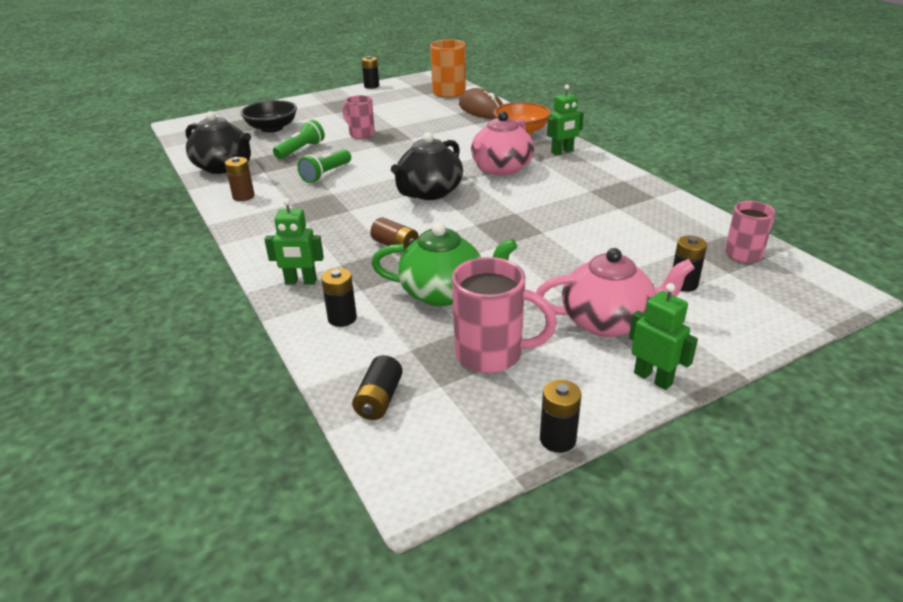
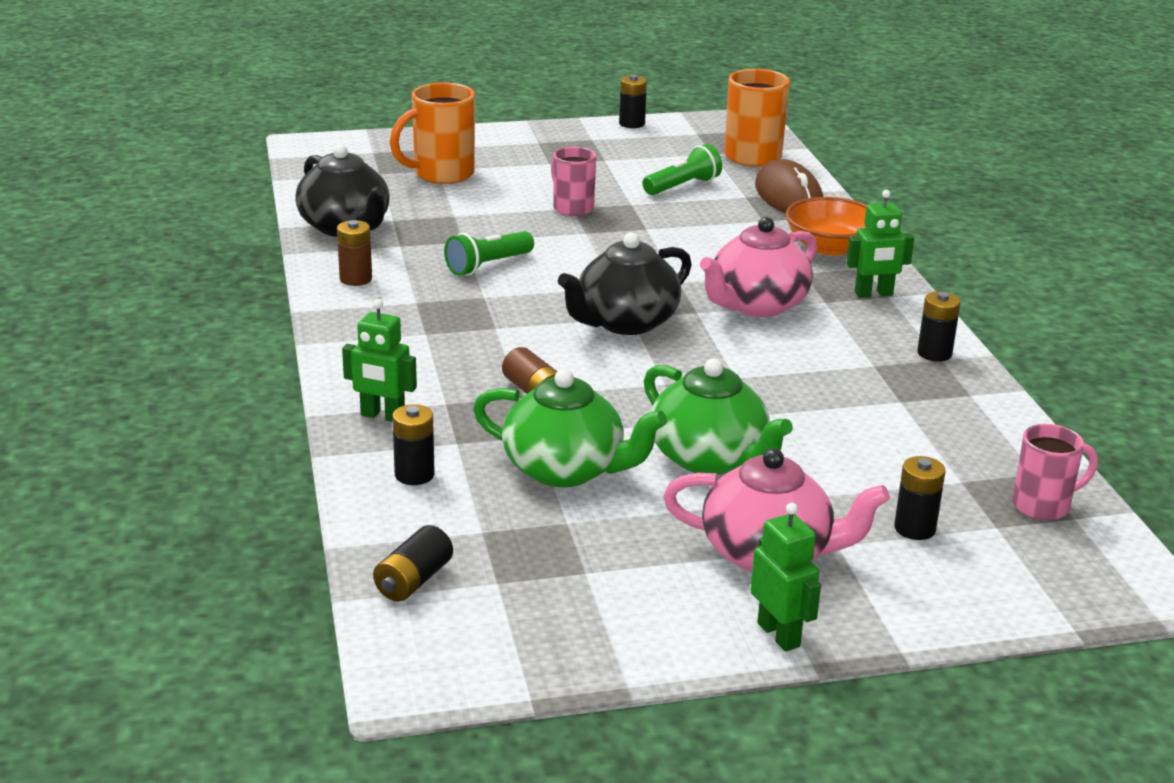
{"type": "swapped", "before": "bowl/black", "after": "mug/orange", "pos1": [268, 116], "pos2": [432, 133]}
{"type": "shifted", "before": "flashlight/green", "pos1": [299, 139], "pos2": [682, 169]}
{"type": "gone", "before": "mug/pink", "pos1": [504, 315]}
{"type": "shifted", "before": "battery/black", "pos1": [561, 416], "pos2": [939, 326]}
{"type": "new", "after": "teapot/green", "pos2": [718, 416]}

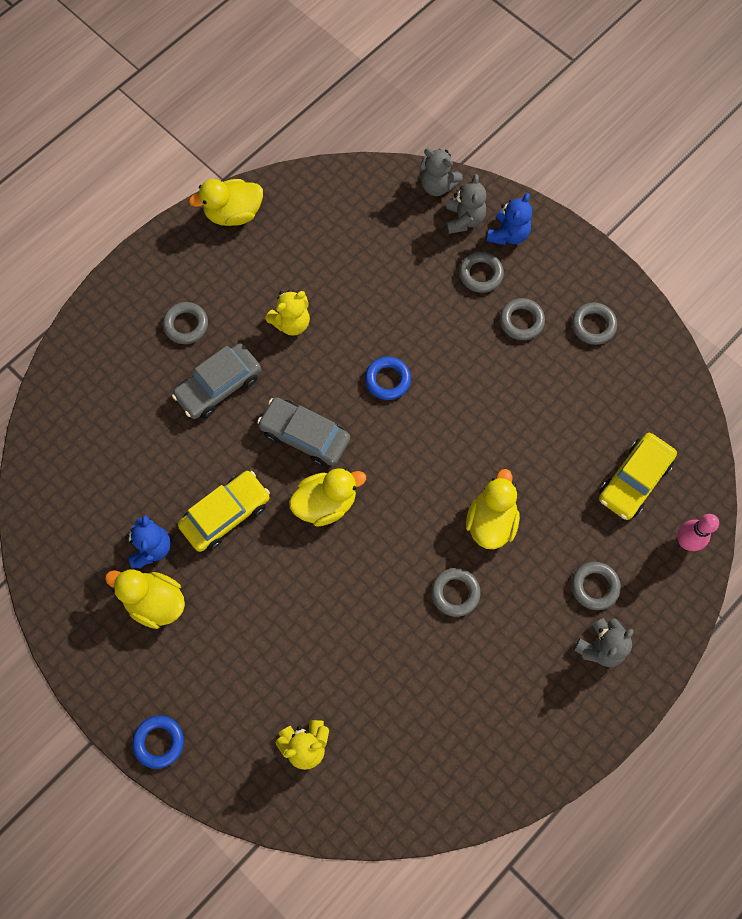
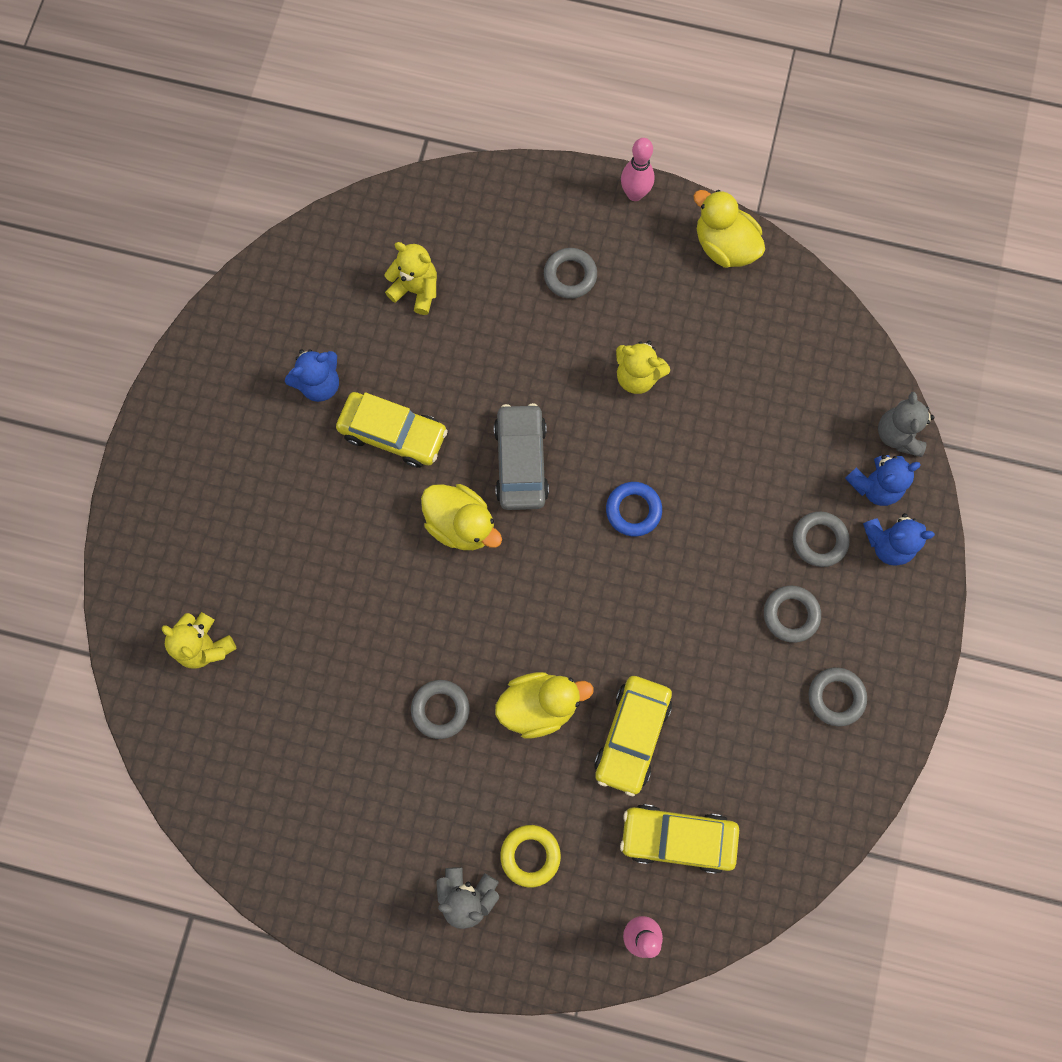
{"type": "repainted", "before": "teddy bear/grey", "after": "teddy bear/blue", "pos1": [466, 204], "pos2": [883, 480]}
{"type": "gone", "before": "car/grey", "pos1": [216, 381]}
{"type": "repainted", "before": "ring/grey", "after": "ring/yellow", "pos1": [596, 586], "pos2": [530, 856]}
{"type": "gone", "before": "duck/yellow", "pos1": [145, 599]}
{"type": "gone", "before": "ring/blue", "pos1": [158, 742]}
{"type": "new", "after": "bowling pin/pink", "pos2": [638, 169]}
{"type": "new", "after": "teddy bear/yellow", "pos2": [410, 278]}
{"type": "new", "after": "car/yellow", "pos2": [633, 736]}

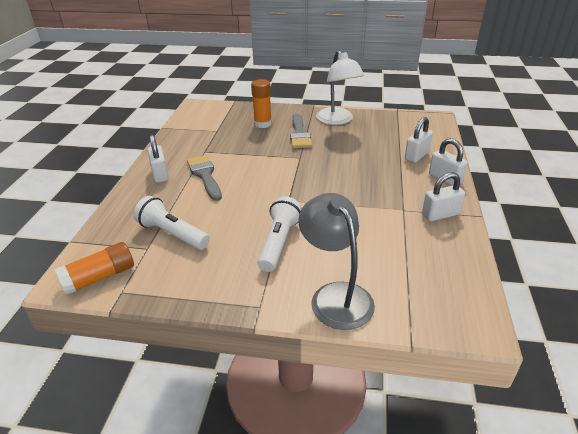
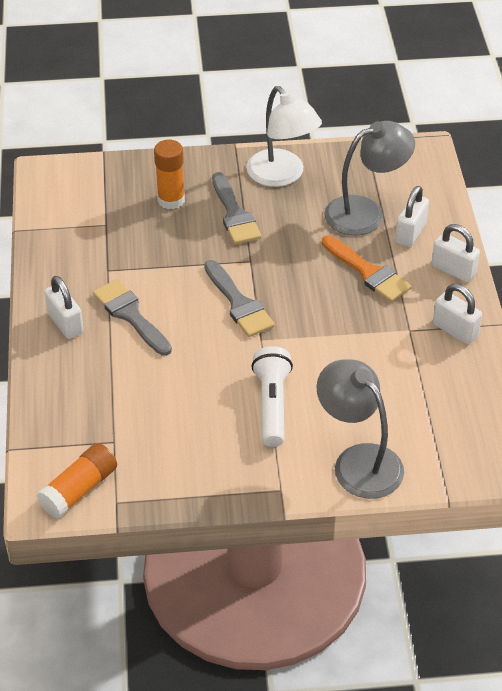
{"type": "rotated", "before": "padlock/white", "pos1": [443, 196], "pos2": [457, 314], "turn": 75}
{"type": "gone", "before": "flashlight/white", "pos1": [172, 223]}
{"type": "new", "after": "lamp/grey", "pos2": [369, 178]}
{"type": "new", "after": "brush/orange", "pos2": [367, 269]}
{"type": "new", "after": "brush/grey", "pos2": [239, 298]}

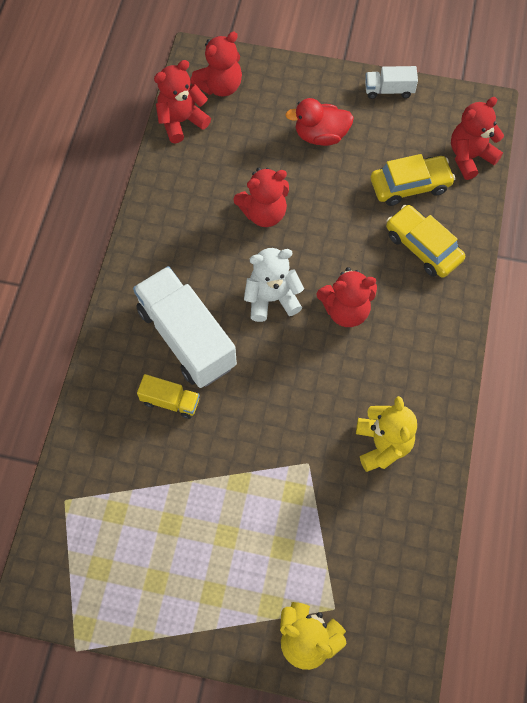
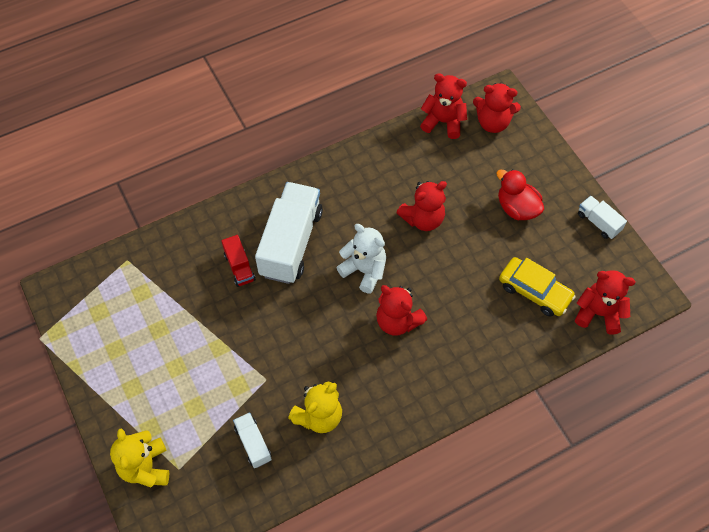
{"type": "rotated", "before": "teddy bear/red", "pos1": [261, 197], "pos2": [421, 206], "turn": -60}
{"type": "gone", "before": "car/yellow", "pos1": [425, 241]}
{"type": "repainted", "before": "truck/yellow", "after": "truck/red", "pos1": [168, 396], "pos2": [238, 261]}
{"type": "new", "after": "truck/white", "pos2": [252, 440]}

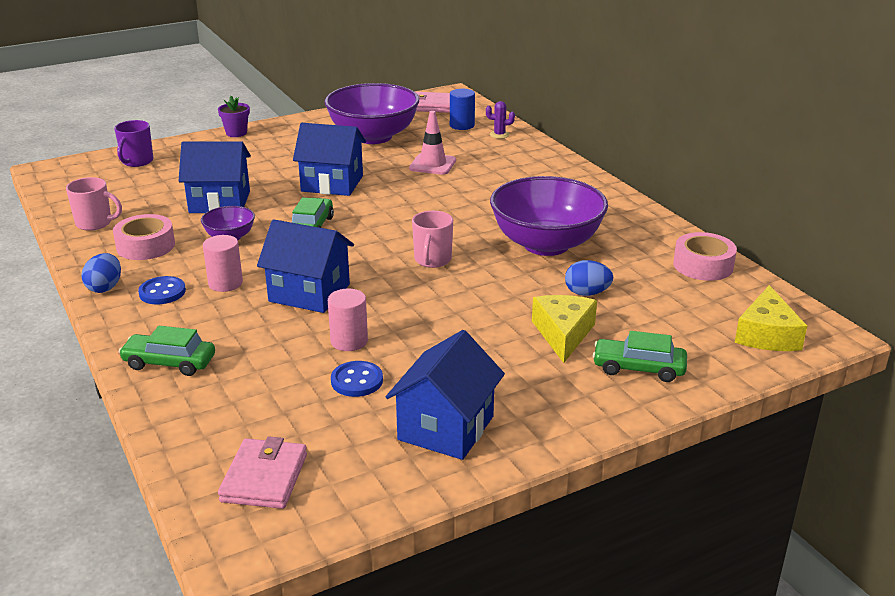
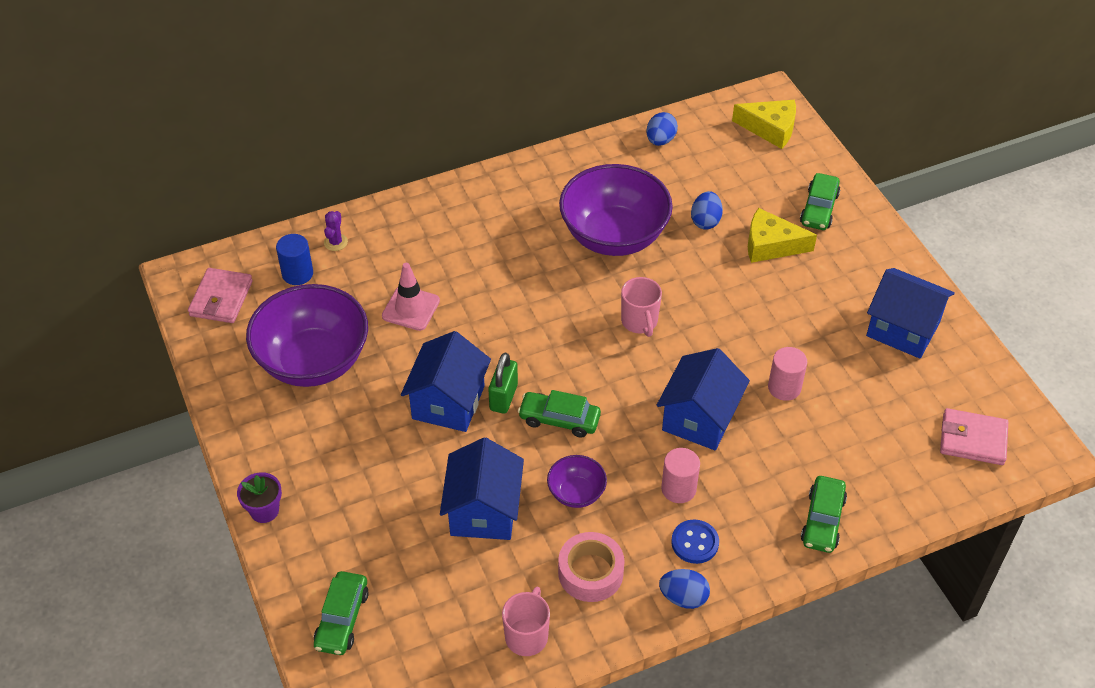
{"type": "swapped", "before": "mug/purple", "after": "car/green", "pos1": [134, 143], "pos2": [341, 613]}
{"type": "rotated", "before": "mug/pink", "pos1": [432, 239], "pos2": [641, 307], "turn": 60}
{"type": "swapped", "before": "tape/pink", "after": "egg/blue", "pos1": [705, 256], "pos2": [662, 129]}
{"type": "gone", "before": "button/blue", "pos1": [357, 379]}
{"type": "new", "after": "padlock/green", "pos2": [503, 383]}

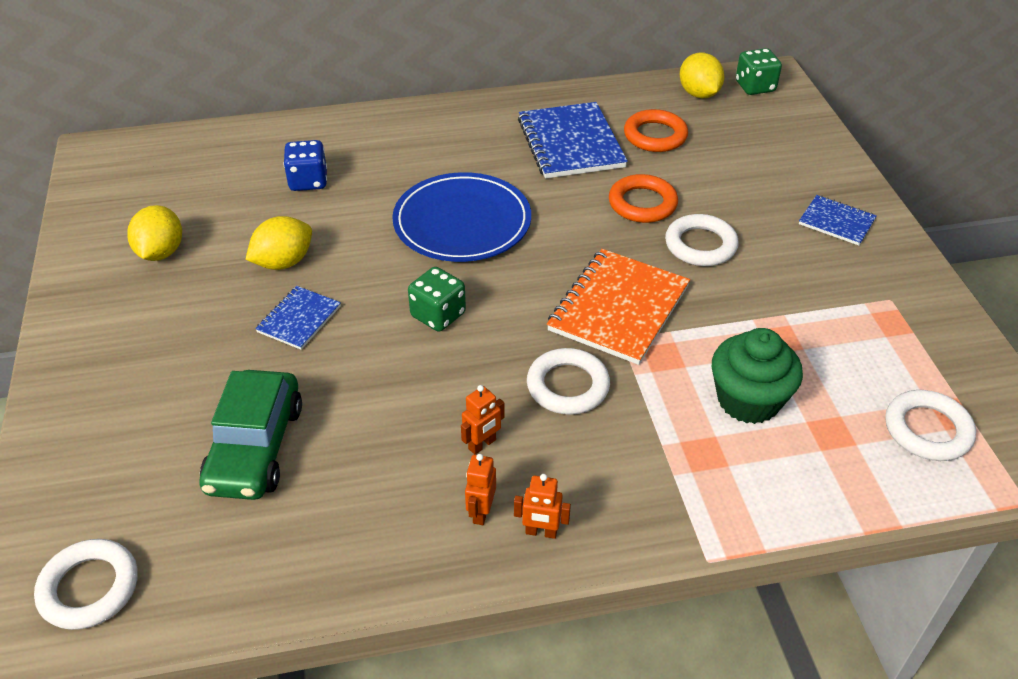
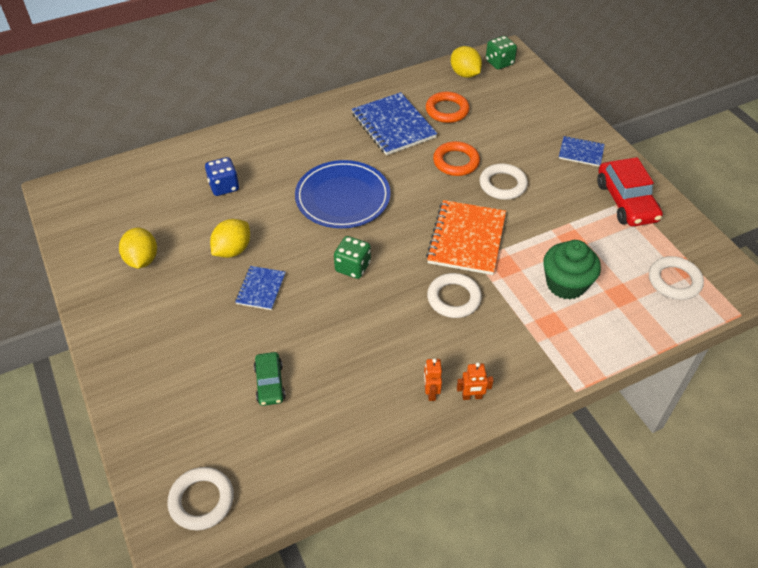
{"type": "scaled", "before": "car/green", "pos1": [250, 435], "pos2": [270, 379], "scale": 0.58}
{"type": "gone", "before": "robot/orange", "pos1": [482, 420]}
{"type": "new", "after": "car/red", "pos2": [630, 191]}

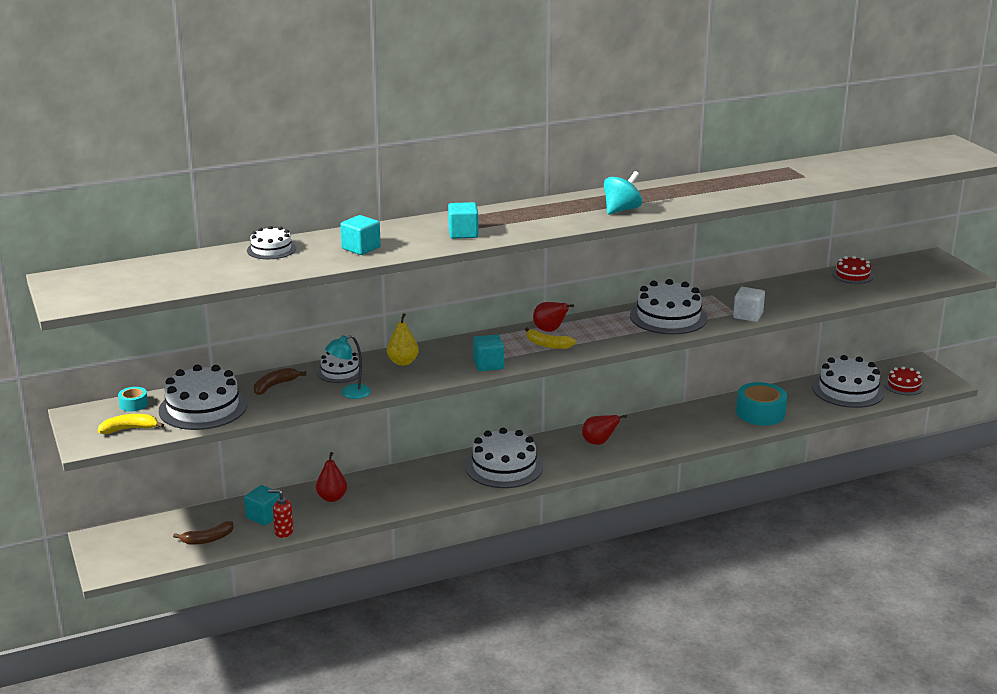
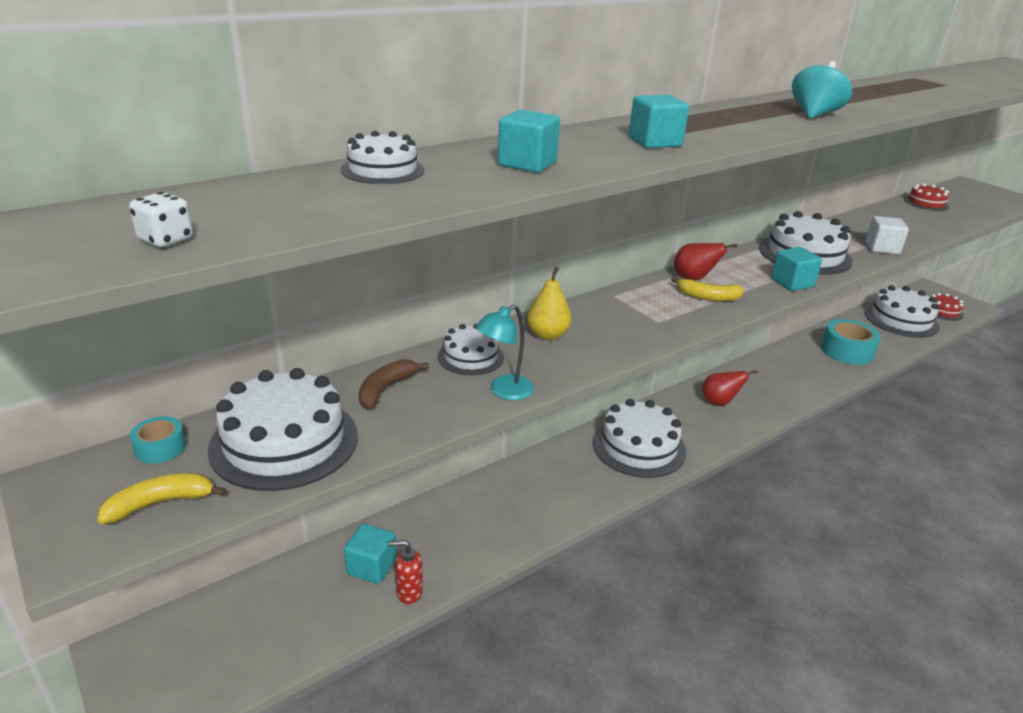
{"type": "shifted", "before": "cube/turquoise", "pos1": [488, 353], "pos2": [796, 269]}
{"type": "gone", "before": "pear/red", "pos1": [331, 477]}
{"type": "gone", "before": "banana/brown", "pos1": [203, 533]}
{"type": "new", "after": "dice/white", "pos2": [161, 219]}

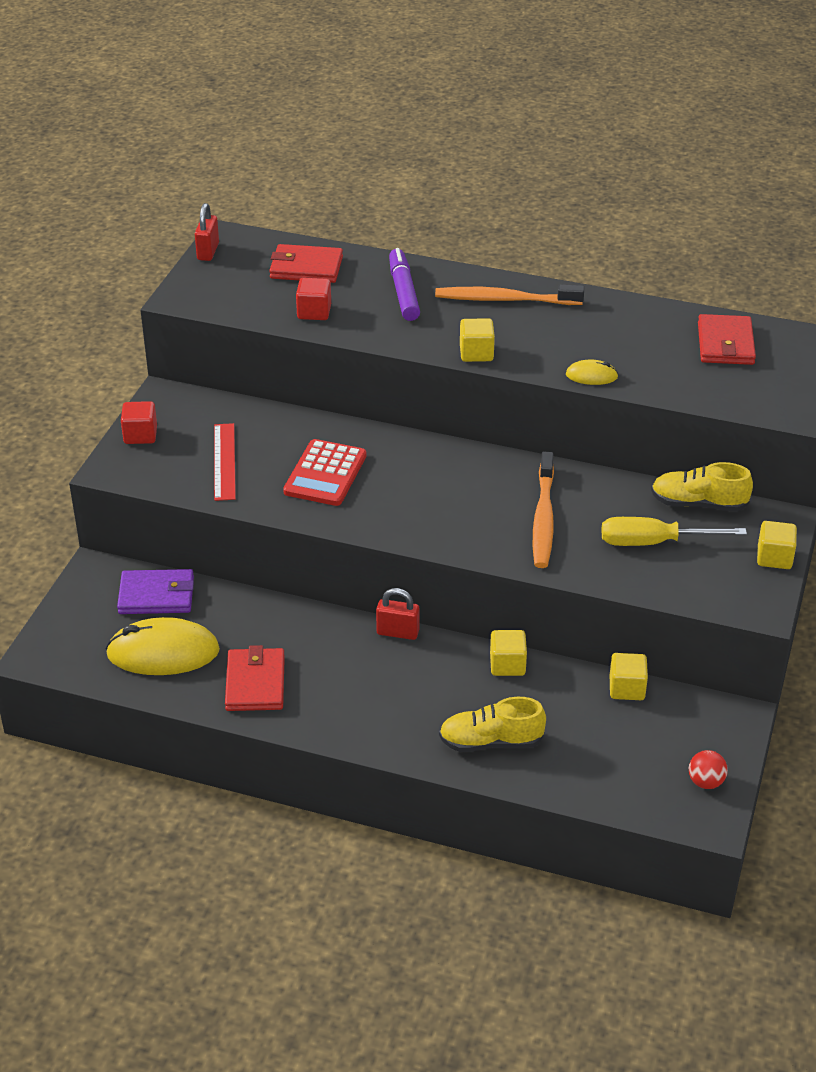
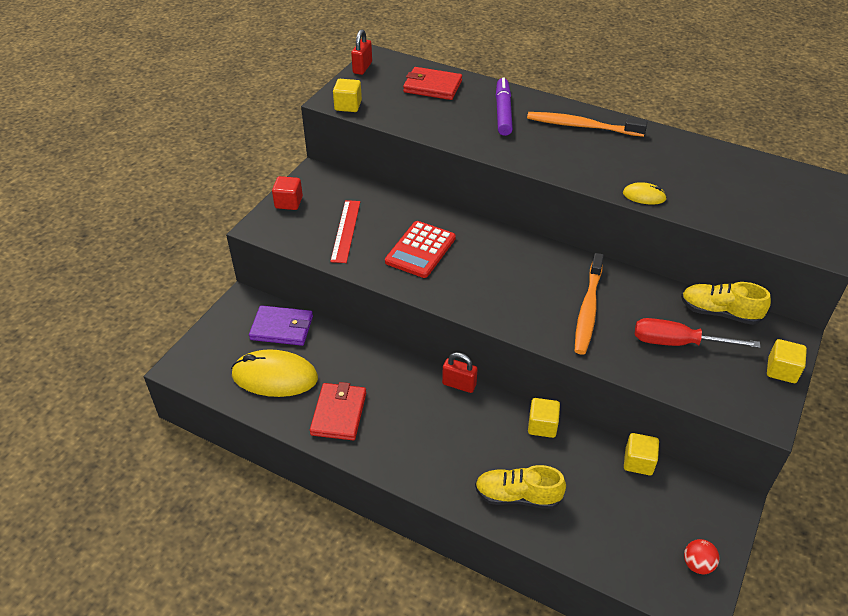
{"type": "gone", "before": "cube/red", "pos1": [313, 299]}
{"type": "gone", "before": "wallet/red", "pos1": [727, 339]}
{"type": "shifted", "before": "cube/yellow", "pos1": [477, 340], "pos2": [347, 95]}
{"type": "repainted", "before": "screwdriver/yellow", "after": "screwdriver/red", "pos1": [674, 531], "pos2": [697, 333]}

